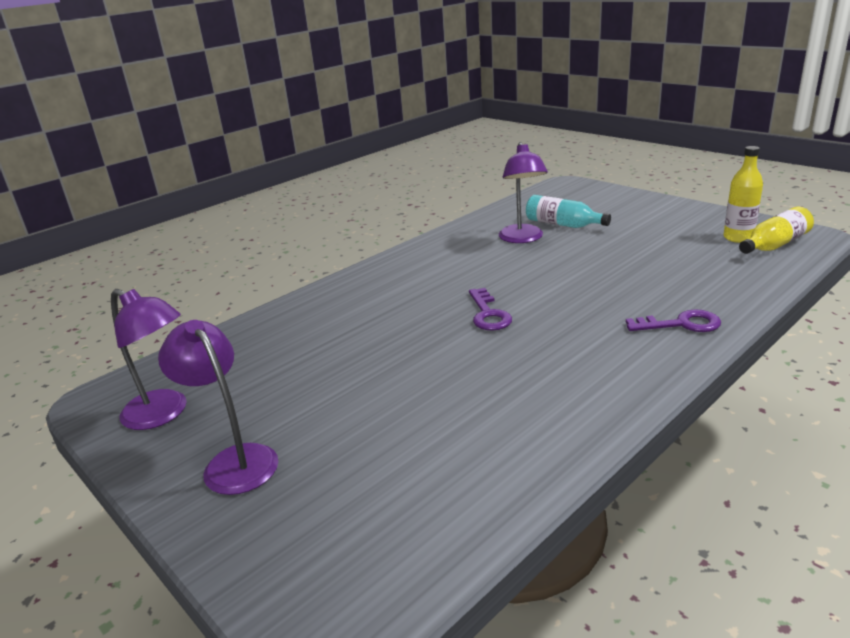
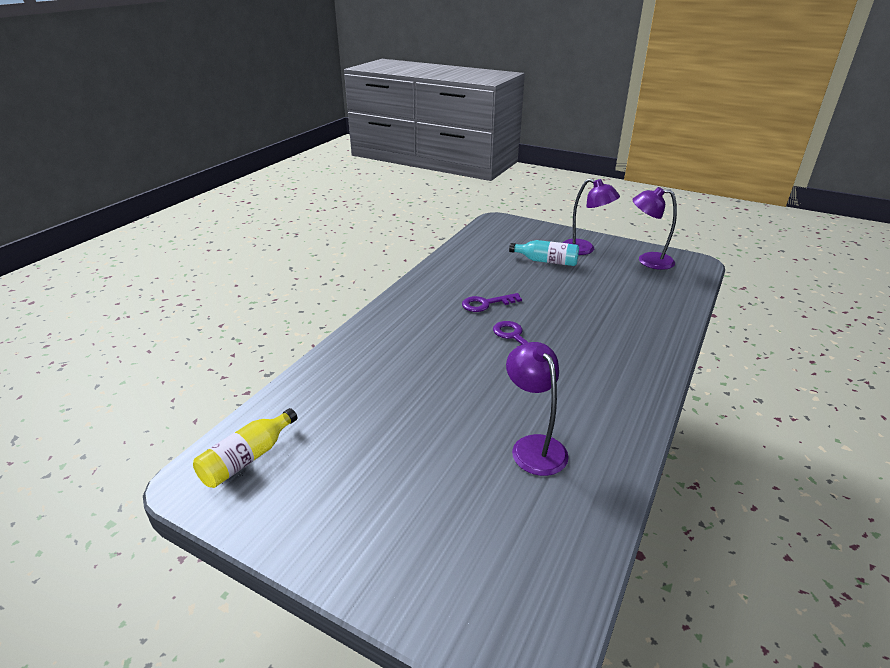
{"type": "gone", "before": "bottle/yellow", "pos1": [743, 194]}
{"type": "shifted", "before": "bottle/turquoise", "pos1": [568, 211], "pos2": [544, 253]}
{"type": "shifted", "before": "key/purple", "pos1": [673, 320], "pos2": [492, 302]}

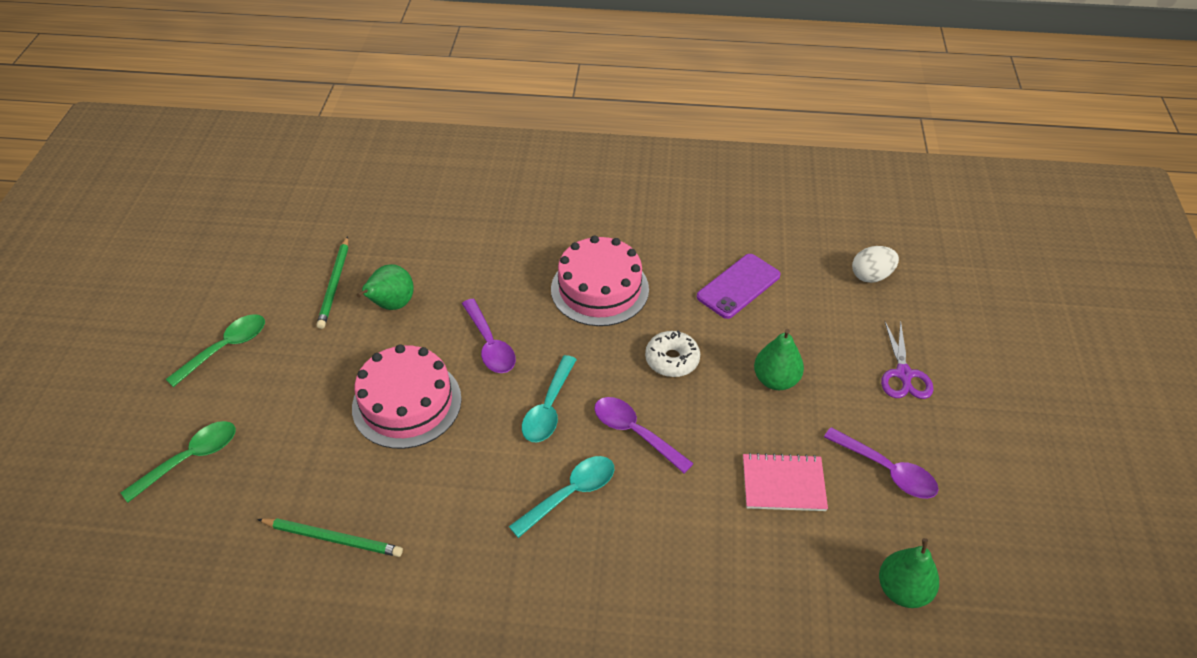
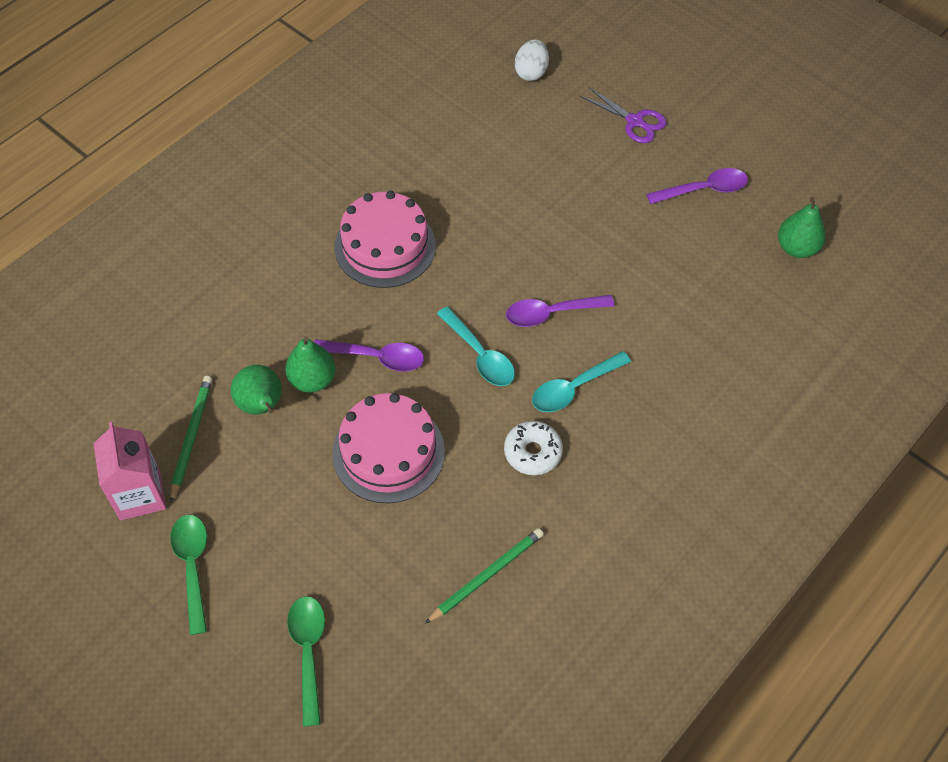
{"type": "rotated", "before": "pencil/green", "pos1": [332, 282], "pos2": [191, 439], "turn": -120}
{"type": "gone", "before": "phone/purple", "pos1": [739, 286]}
{"type": "shifted", "before": "pear/green", "pos1": [779, 359], "pos2": [310, 364]}
{"type": "shifted", "before": "donut/white", "pos1": [672, 353], "pos2": [533, 448]}
{"type": "gone", "before": "notebook/pink", "pos1": [785, 482]}
{"type": "rotated", "before": "spoon/turquoise", "pos1": [561, 497], "pos2": [581, 381], "turn": -120}
{"type": "new", "after": "carton/pink", "pos2": [129, 471]}

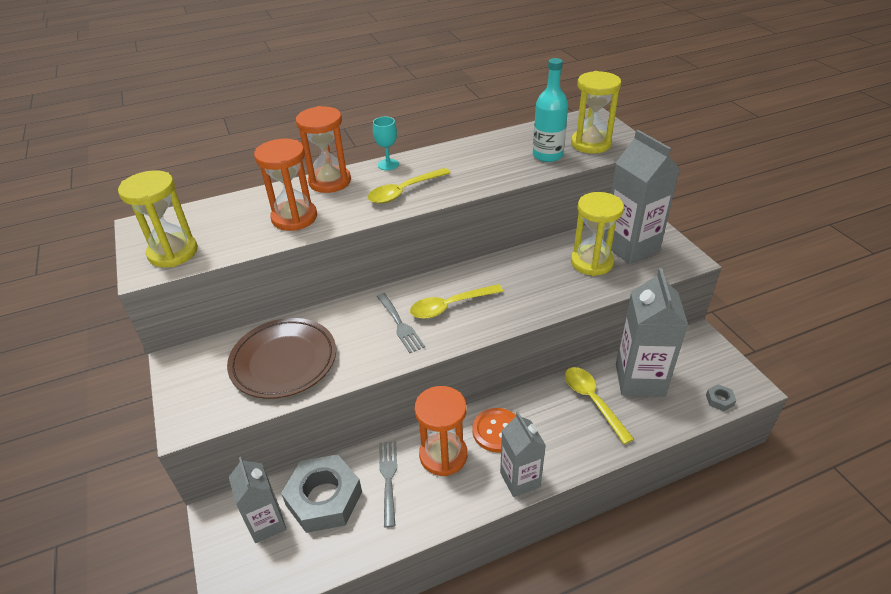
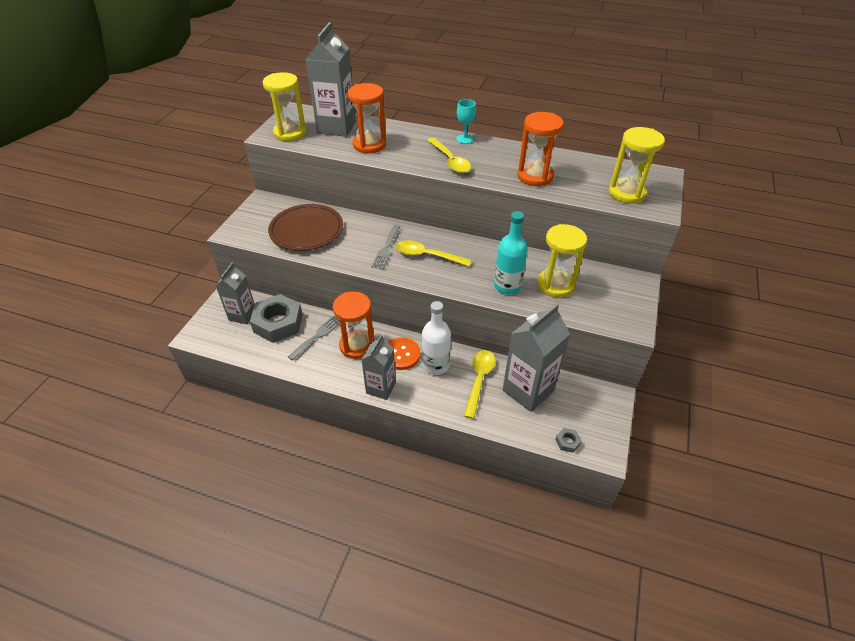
{"type": "shifted", "before": "bottle/turquoise", "pos1": [550, 110], "pos2": [511, 252]}
{"type": "shifted", "before": "hourglass/orange", "pos1": [323, 149], "pos2": [540, 149]}
{"type": "shifted", "before": "carton/grey", "pos1": [641, 197], "pos2": [331, 79]}
{"type": "rotated", "before": "spoon/yellow", "pos1": [409, 186], "pos2": [449, 155], "turn": -120}
{"type": "new", "after": "bottle/white", "pos2": [436, 338]}

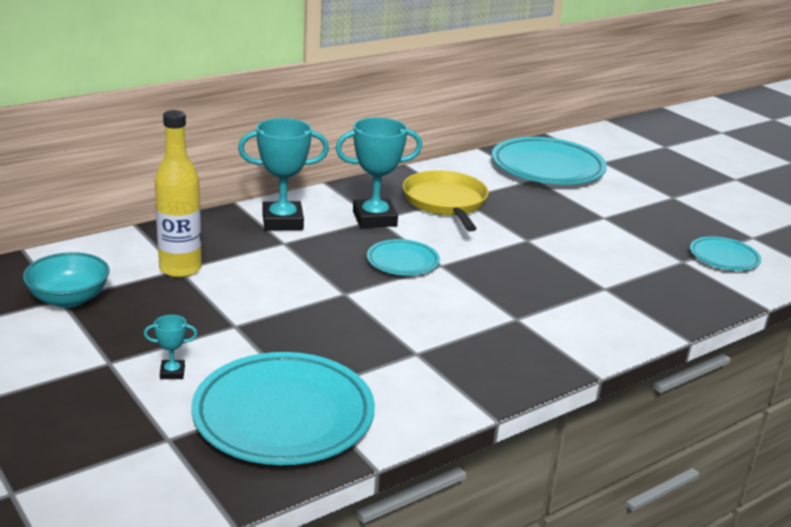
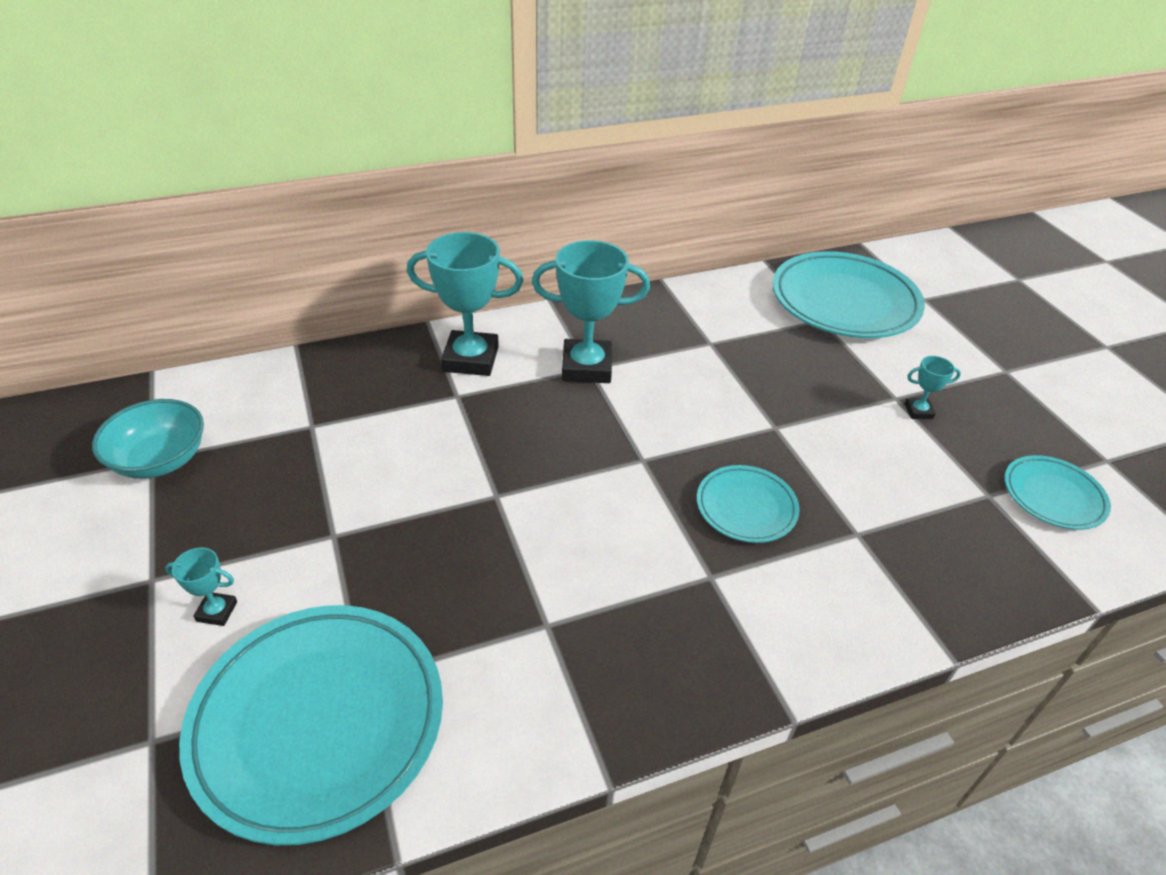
{"type": "gone", "before": "bottle/yellow", "pos1": [178, 194]}
{"type": "gone", "before": "pan/yellow", "pos1": [445, 200]}
{"type": "shifted", "before": "plate/turquoise", "pos1": [403, 257], "pos2": [748, 504]}
{"type": "new", "after": "trophy/turquoise", "pos2": [933, 387]}

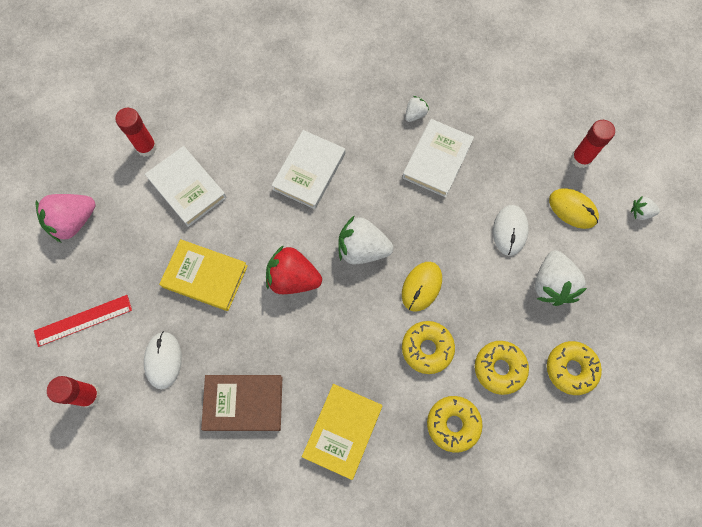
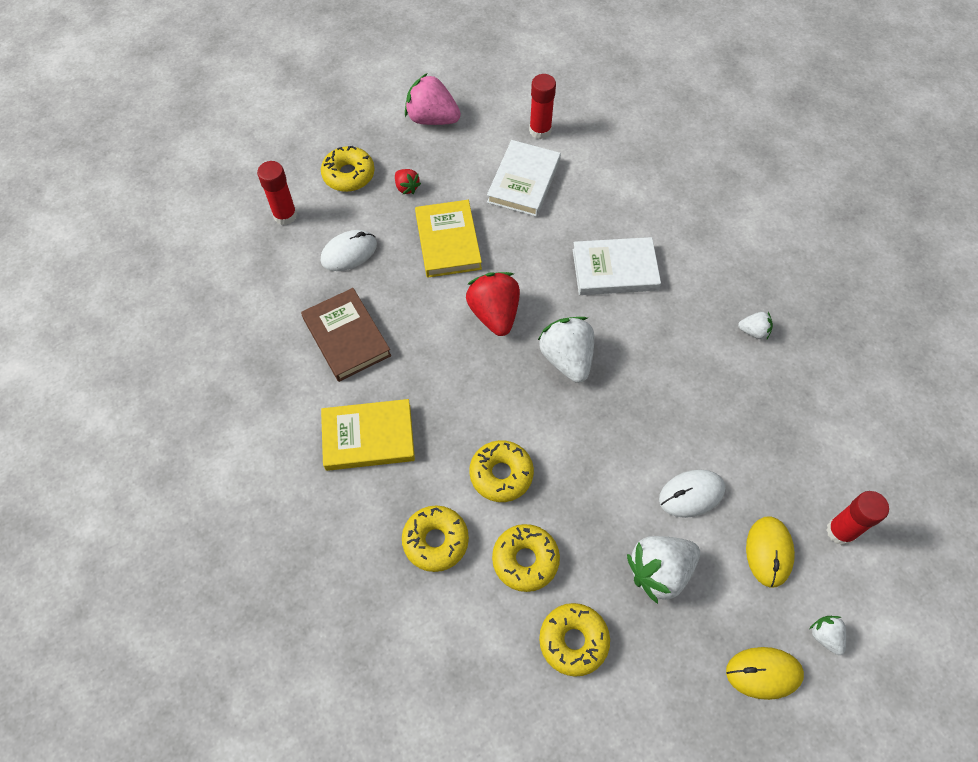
{"type": "gone", "before": "book/white", "pos1": [438, 158]}
{"type": "shifted", "before": "mouse/yellow", "pos1": [422, 287], "pos2": [765, 673]}
{"type": "swapped", "before": "ruler/red", "after": "donut/yellow", "pos1": [83, 321], "pos2": [348, 169]}
{"type": "new", "after": "strawberry/red", "pos2": [408, 181]}

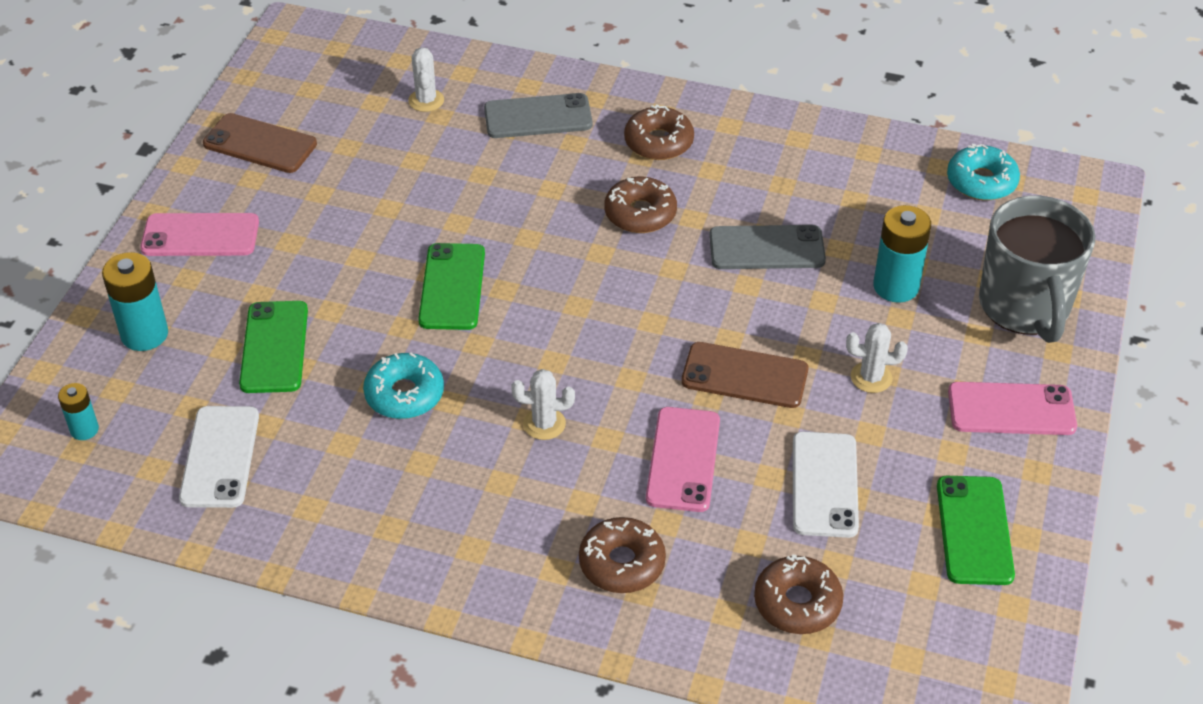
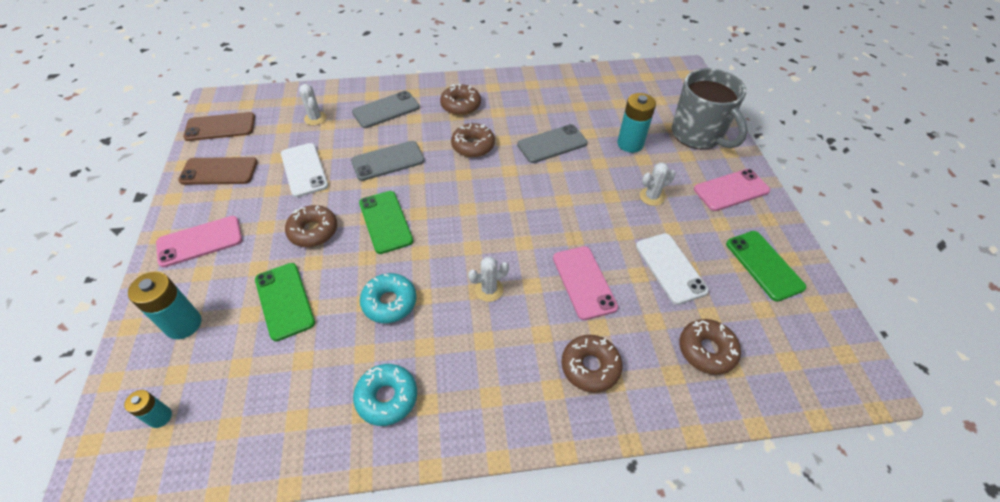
{"type": "shifted", "before": "donut/turquoise", "pos1": [983, 172], "pos2": [385, 395]}
{"type": "shifted", "before": "phone/brown", "pos1": [744, 375], "pos2": [219, 126]}
{"type": "shifted", "before": "phone/white", "pos1": [219, 457], "pos2": [304, 170]}
{"type": "new", "after": "phone/grey", "pos2": [388, 161]}
{"type": "new", "after": "donut/brown", "pos2": [311, 226]}

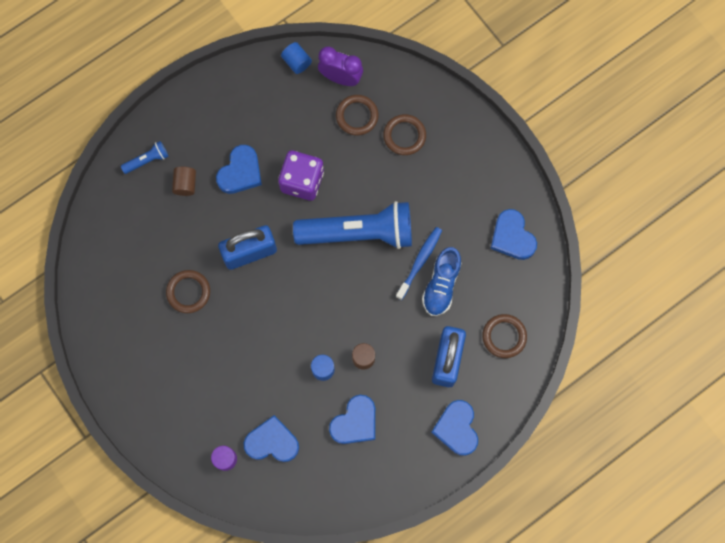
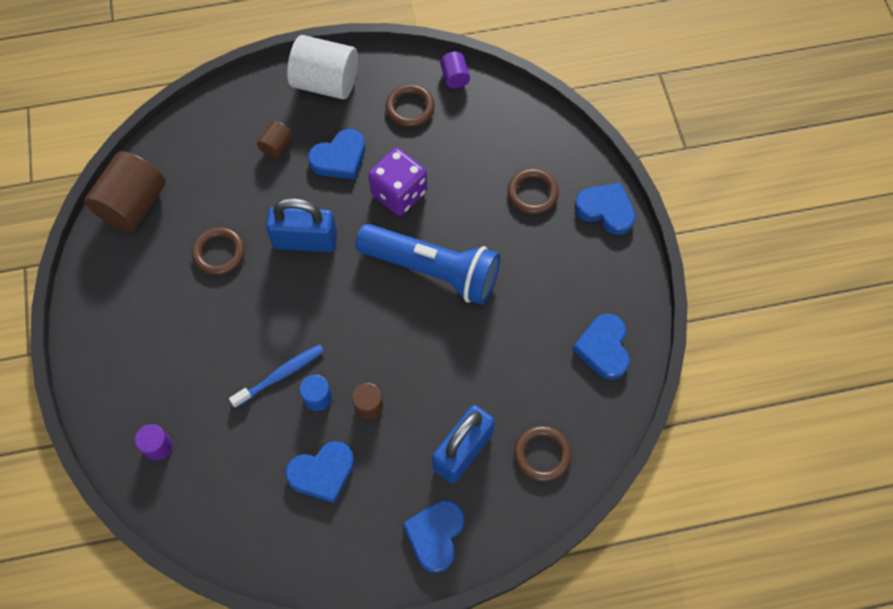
{"type": "repainted", "before": "cylinder/blue", "after": "cylinder/purple", "pos1": [296, 58], "pos2": [455, 70]}
{"type": "gone", "before": "clock/purple", "pos1": [340, 66]}
{"type": "shifted", "before": "ring/brown", "pos1": [357, 115], "pos2": [410, 105]}
{"type": "gone", "before": "flashlight/blue", "pos1": [145, 157]}
{"type": "shifted", "before": "toothbrush/blue", "pos1": [419, 263], "pos2": [276, 376]}
{"type": "gone", "before": "shoe/blue", "pos1": [441, 281]}
{"type": "shifted", "before": "heart/blue", "pos1": [271, 438], "pos2": [605, 208]}
{"type": "new", "after": "cylinder/white", "pos2": [322, 67]}
{"type": "new", "after": "cylinder/brown", "pos2": [125, 191]}

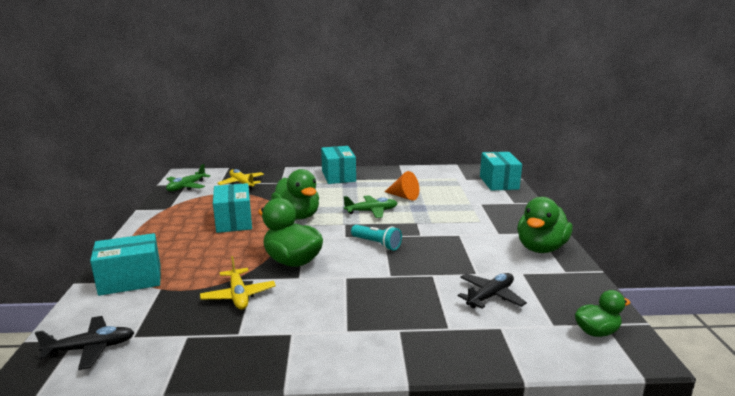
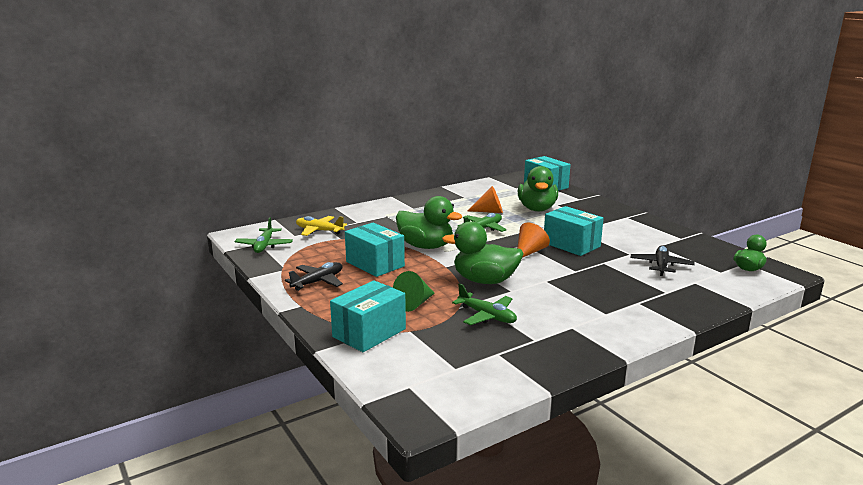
{"type": "shifted", "before": "box/turquoise", "pos1": [338, 165], "pos2": [574, 231]}
{"type": "shifted", "before": "duck/green", "pos1": [544, 225], "pos2": [538, 188]}
{"type": "swapped", "before": "flashlight/turquoise", "after": "cone/orange", "pos1": [376, 238], "pos2": [533, 240]}
{"type": "repainted", "before": "plane/yellow", "after": "plane/green", "pos1": [238, 283], "pos2": [484, 304]}
{"type": "shifted", "before": "plane/black", "pos1": [84, 343], "pos2": [314, 276]}
{"type": "new", "after": "cone/green", "pos2": [414, 291]}

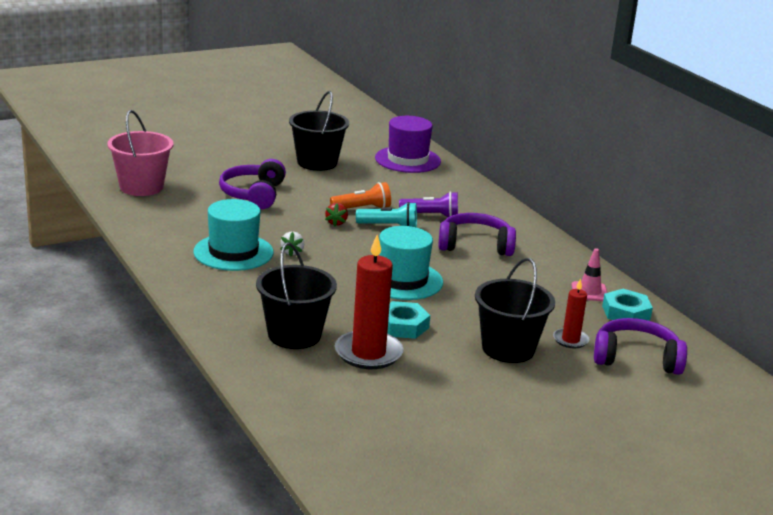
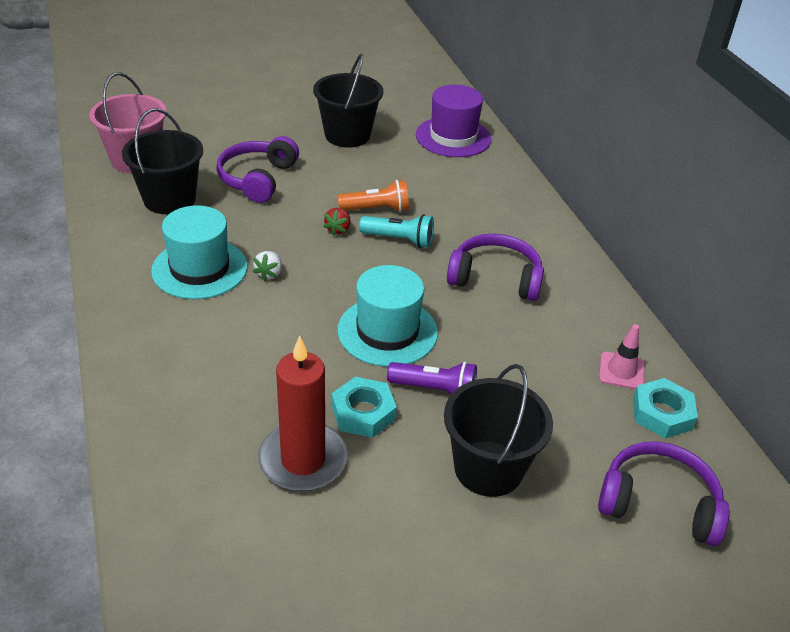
{"type": "shifted", "before": "flashlight/purple", "pos1": [428, 204], "pos2": [432, 378]}
{"type": "shifted", "before": "bucket/black", "pos1": [296, 295], "pos2": [162, 161]}
{"type": "gone", "before": "candle/red", "pos1": [571, 313]}

